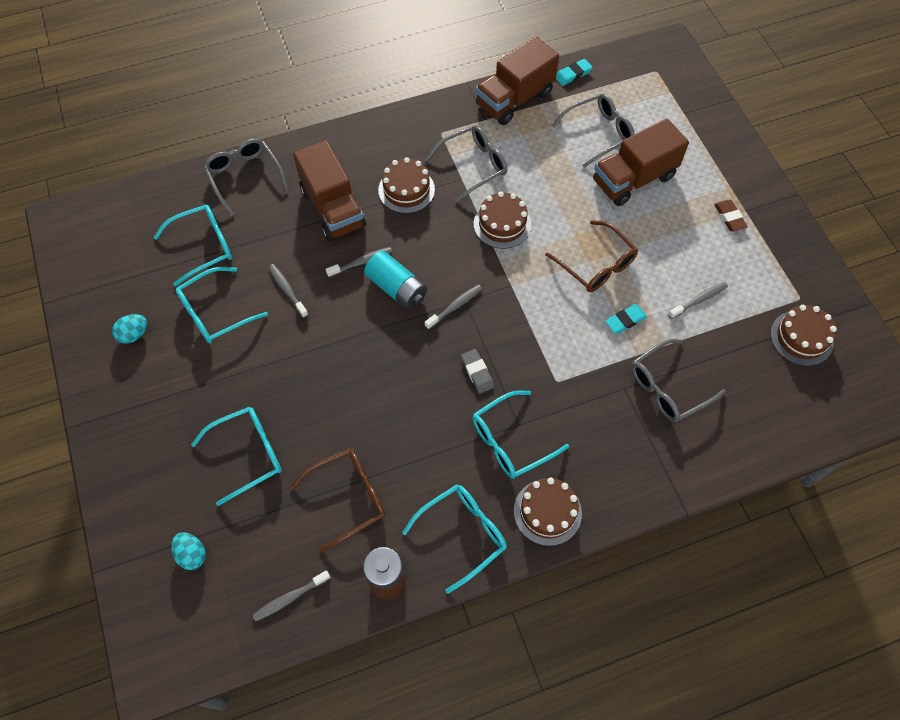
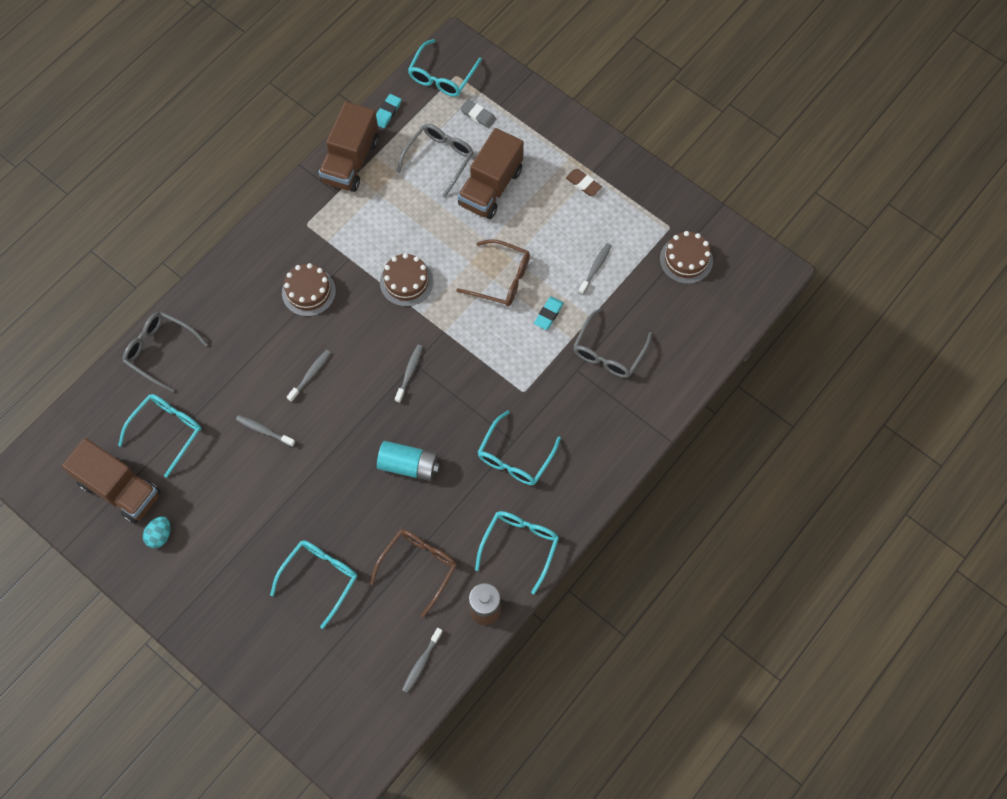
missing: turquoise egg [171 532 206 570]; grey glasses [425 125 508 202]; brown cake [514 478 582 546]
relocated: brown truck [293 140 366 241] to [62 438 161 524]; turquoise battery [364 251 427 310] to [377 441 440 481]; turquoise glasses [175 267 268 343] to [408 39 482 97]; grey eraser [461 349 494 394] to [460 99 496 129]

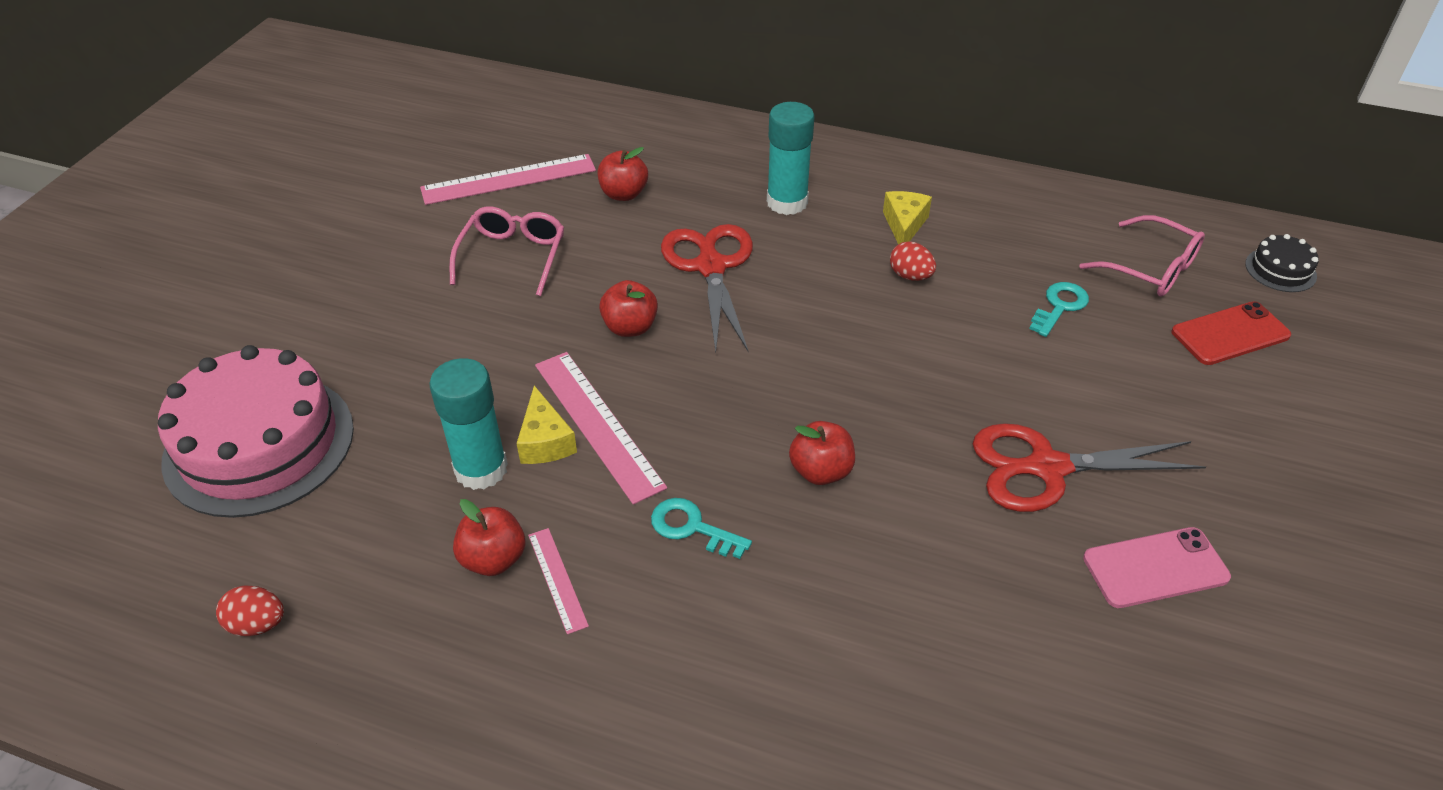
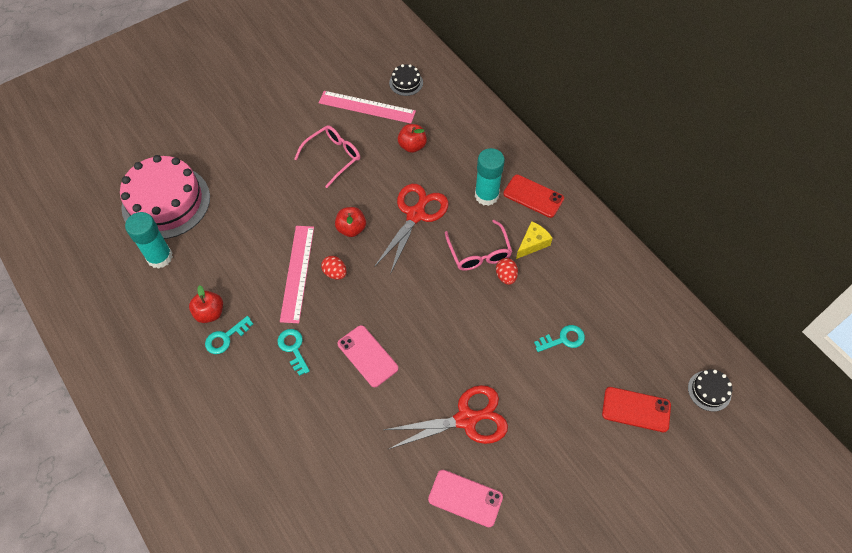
missing: yellow cheese [517 386 577 464]
appeared: black cake [389 64 423 96]; red phone [503 175 564 218]
relocated: turquoise glue stick [429 358 508 490] to [125 212 173 269]; red egg [216 585 284 636] to [321 256 347 280]; pink glasses [1079 215 1205 297] to [445 220 512 271]
exchanged: pink ruler [528 528 589 635] to turquoise key [205 316 253 354]; red apple [789 421 855 485] to pink phone [338 325 398 387]
spun: red scissors [973 423 1206 512] = [384 385 508 450] 135 degrees clockwise

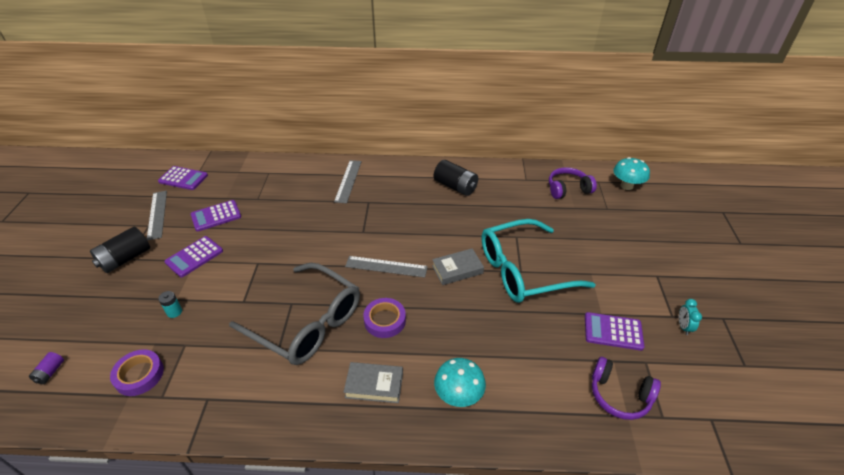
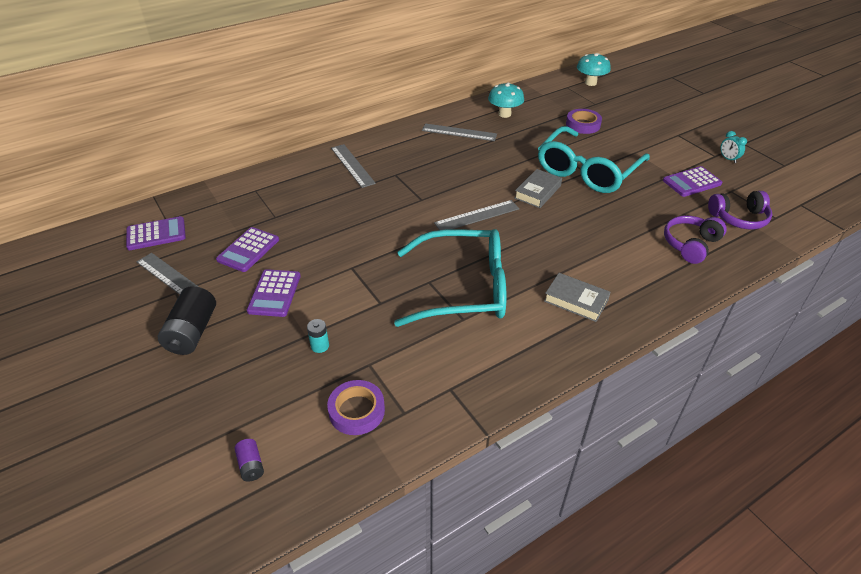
relocated: turquoise mushroom [434 358 486 407] to [488 82 524 118]; purple tape [363 298 406 338] to [566 109 602 134]; purple headphones [549 167 597 199] to [664 215 727 264]
exchanged: black battery [434 160 478 196] to grey ruler [422 123 497 141]
colour: grey glasses [229 263 360 365] to turquoise glasses [394 229 506 327]
spun: grey book [344 362 403 403] = [544 273 611 322] 60 degrees clockwise

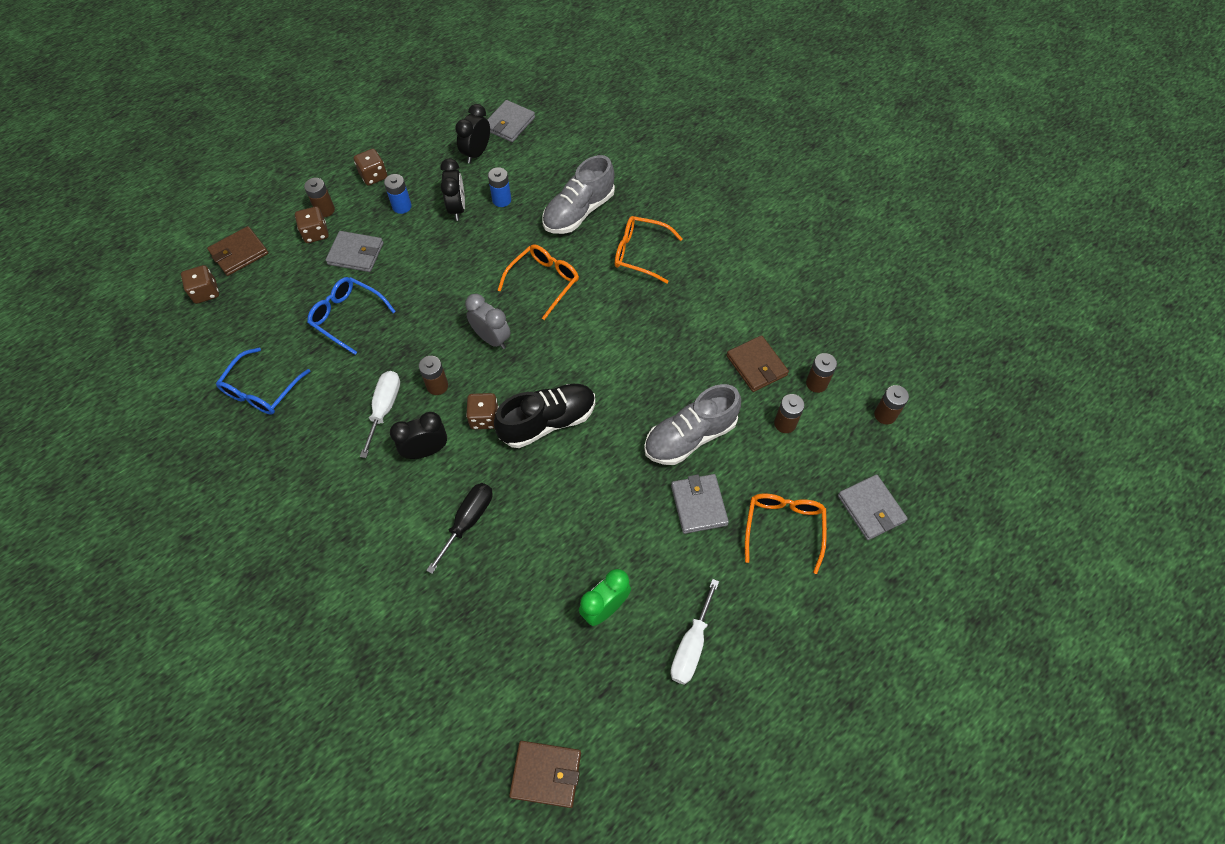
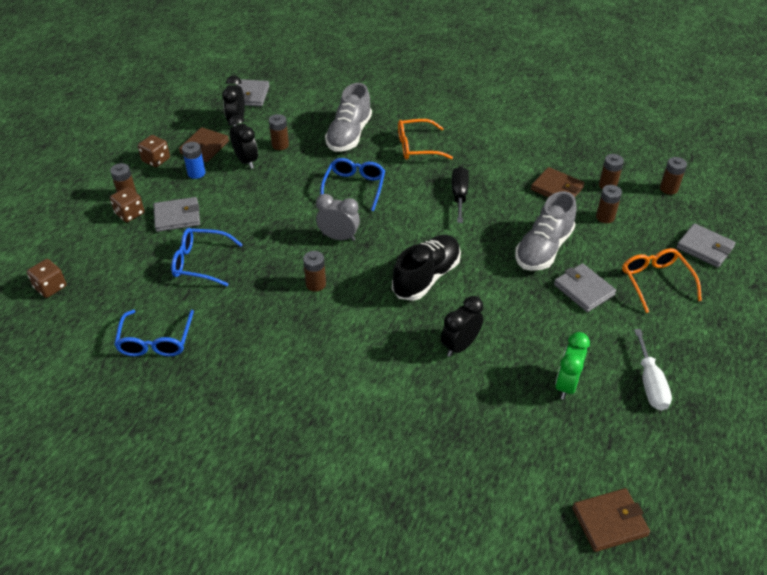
missing: white screwdriver [360 371 400 458]; brown dice [466 393 499 429]
relocated: brown wallet [207 226 268 276] to [179 127 229 162]; black clock [390 412 447 459] to [441 296 483 357]; black screwdriver [426 483 493 574] to [452 166 469 223]
colour: blue battery [488 167 511 207] to brown battery [269 114 289 150]; orange glasses [498 244 579 320] to blue glasses [320 158 385 211]

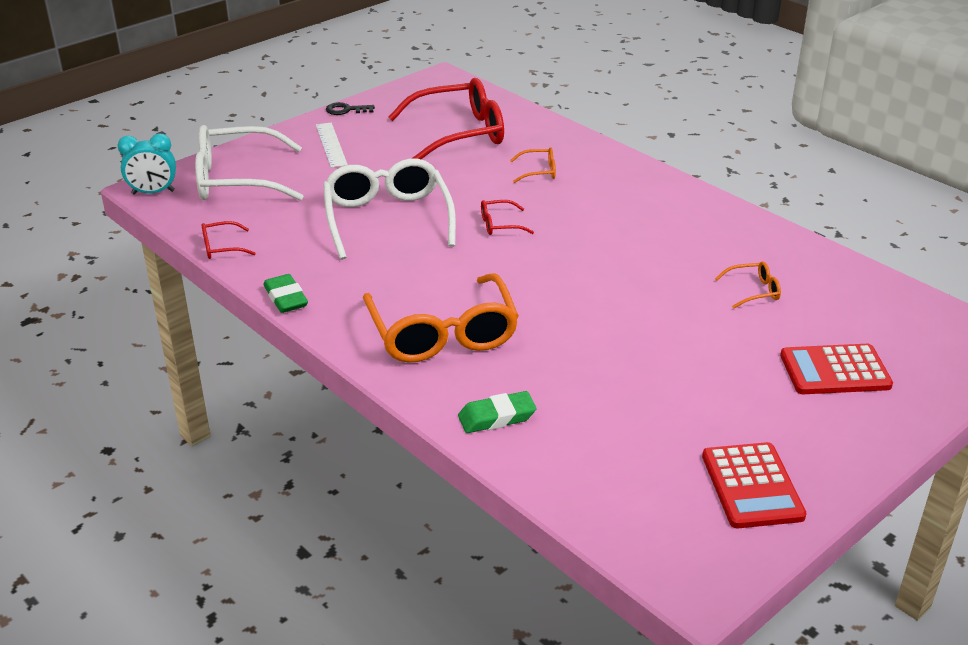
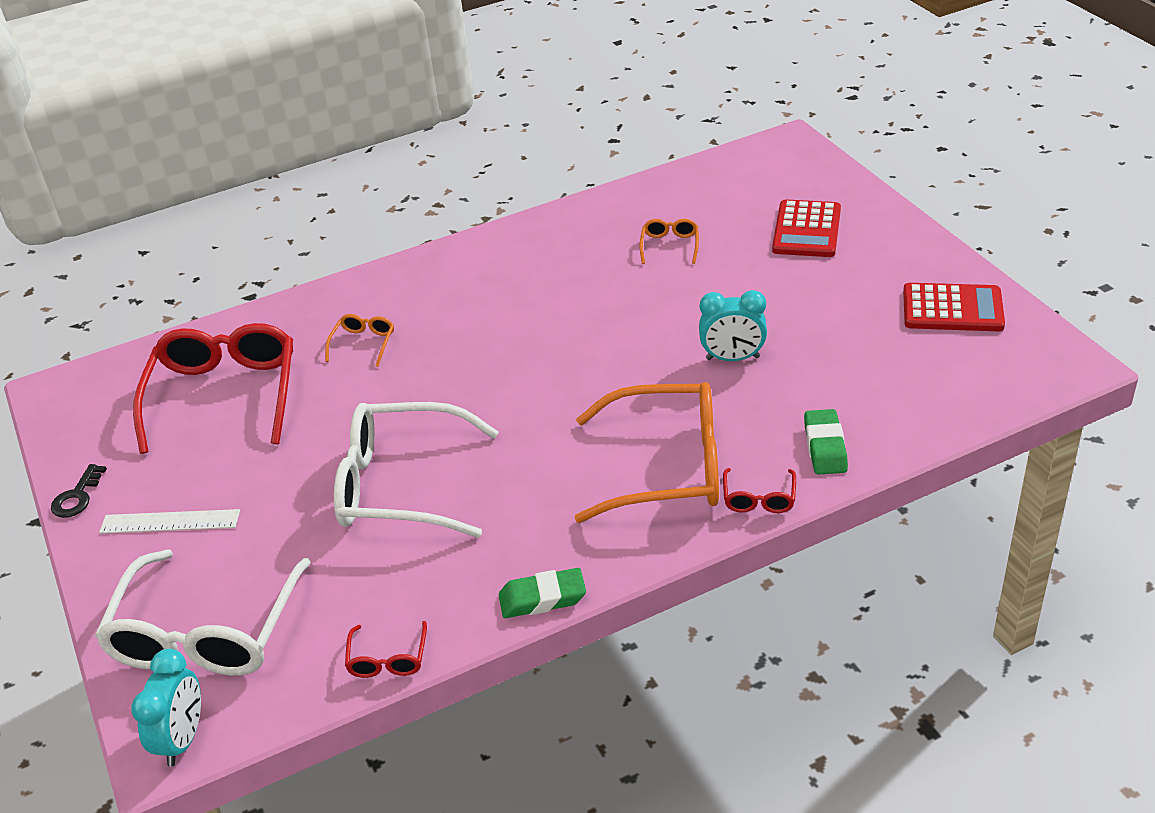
appeared: turquoise clock [699 290 767 361]
relocated: red glasses [481 200 534 235] to [723 468 796 513]

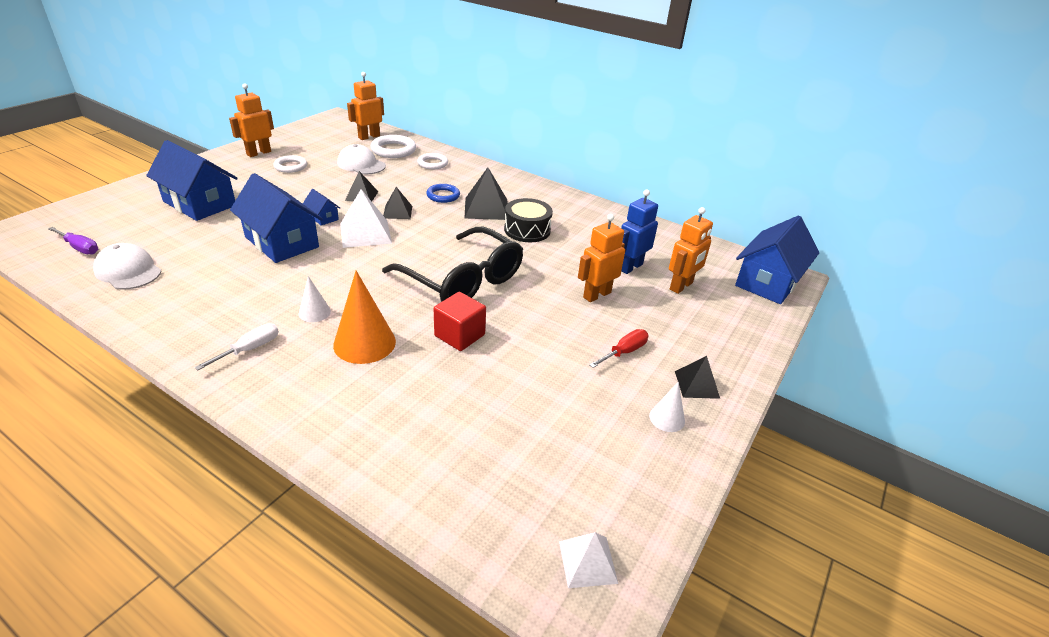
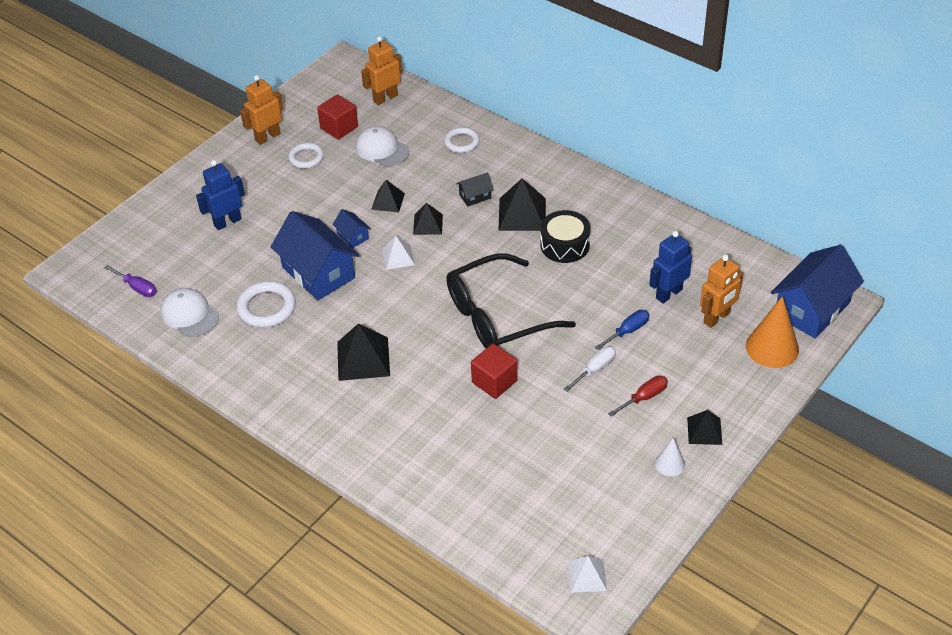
appeared: red cube [317 94 358 140]
relocated: white ring [371 135 416 158] to [236 281 296 328]; white screwdriver [194 323 279 370] to [564 346 616 392]; orange cone [333 271 396 364] to [746 296 799 368]
exchanged: blue house [146 140 238 221] to blue robot [196 160 245 230]; white cone [299 276 331 322] to black pyramid [337 323 390 381]; blue ring [426 184 460 203] to black house [456 172 494 207]; orange robot [578 214 625 302] to blue screwdriver [595 310 649 350]
spun: black glasses [382 227 523 301] = [446 253 576 348] 105 degrees clockwise
size: white pyramid [340 189 392 248] = [382 236 415 270] x0.61

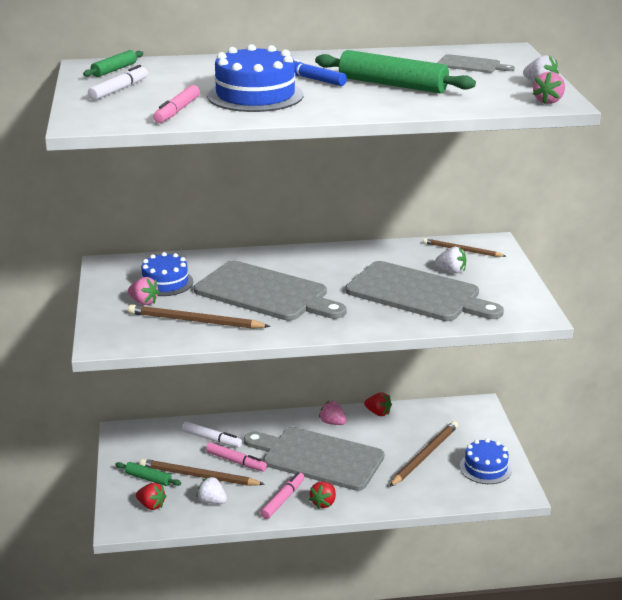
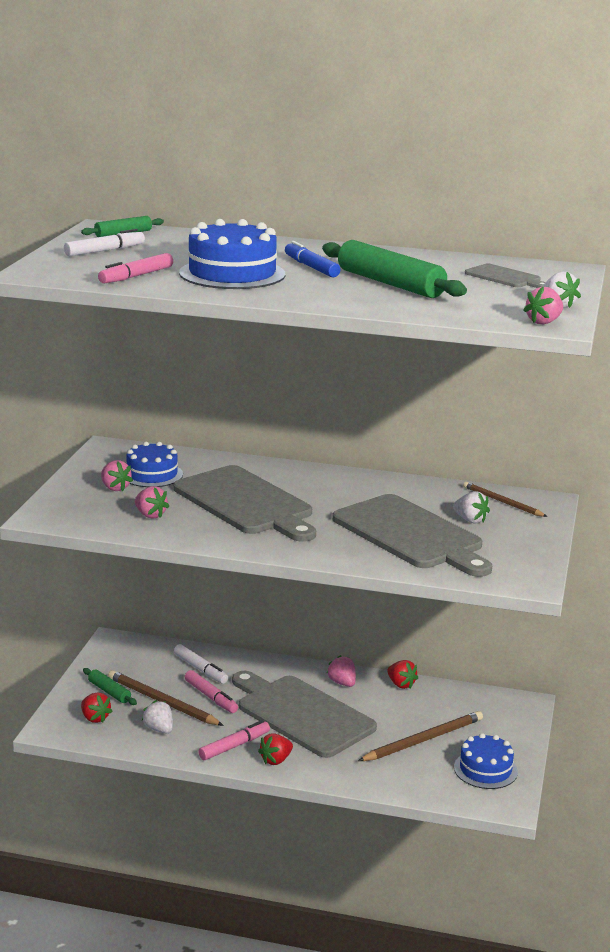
exchanged: brown pencil [128 304 270 329] to pink strawberry [135 486 169 519]

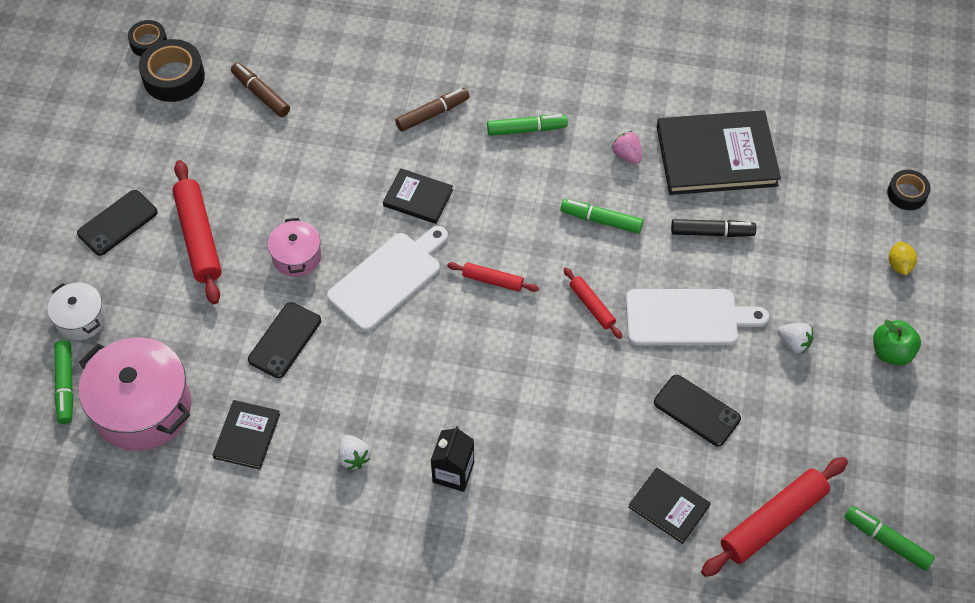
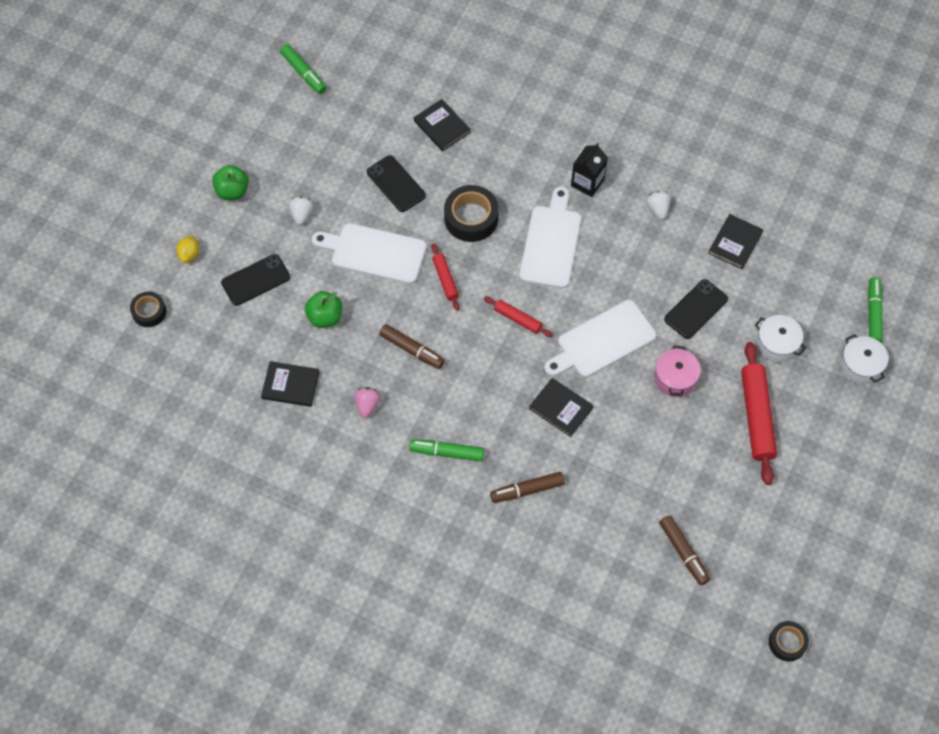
missing: pink pot [78 337 192 451]; red rolling pin [701 457 848 577]
appeared: white cutting board [519 187 581 288]; white pot [755 315 806 363]
relocated: black phone [77 190 158 256] to [221 254 290 306]; black tape [139 39 205 102] to [444 185 499 242]
exchanged: black marker [671 219 756 237] to green apple [305 291 342 328]
colour: green marker [560 199 643 234] to brown marker [379 324 445 369]
spun: white strawberry [777 323 814 354] = [289 197 314 225] 45 degrees clockwise; pink strawberry [612 131 642 164] = [354 387 381 418] 150 degrees counterclockwise
size: black book [657 110 781 195] = [261 361 320 407] x0.52

